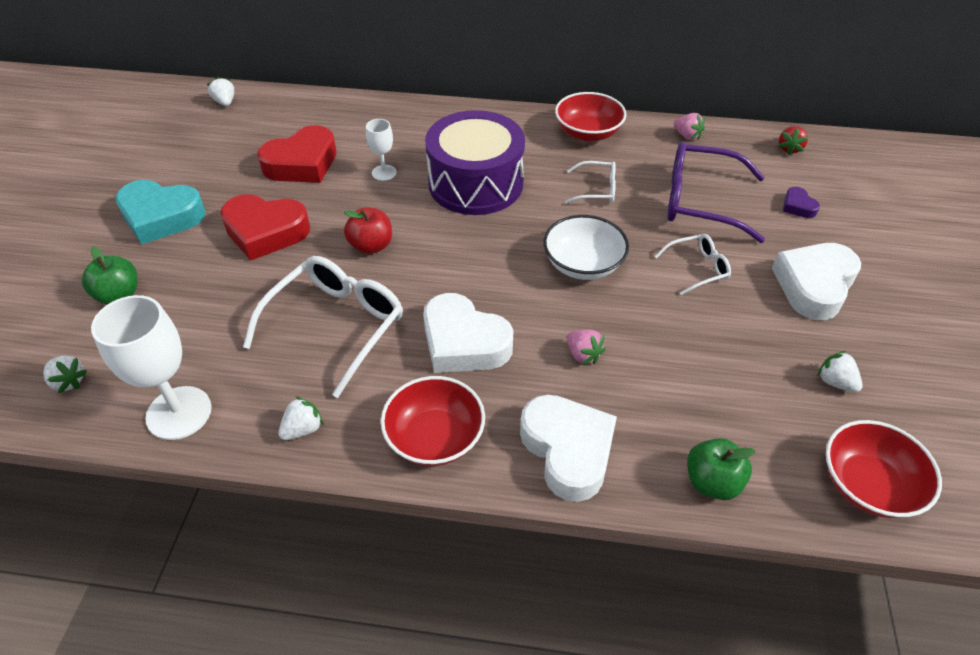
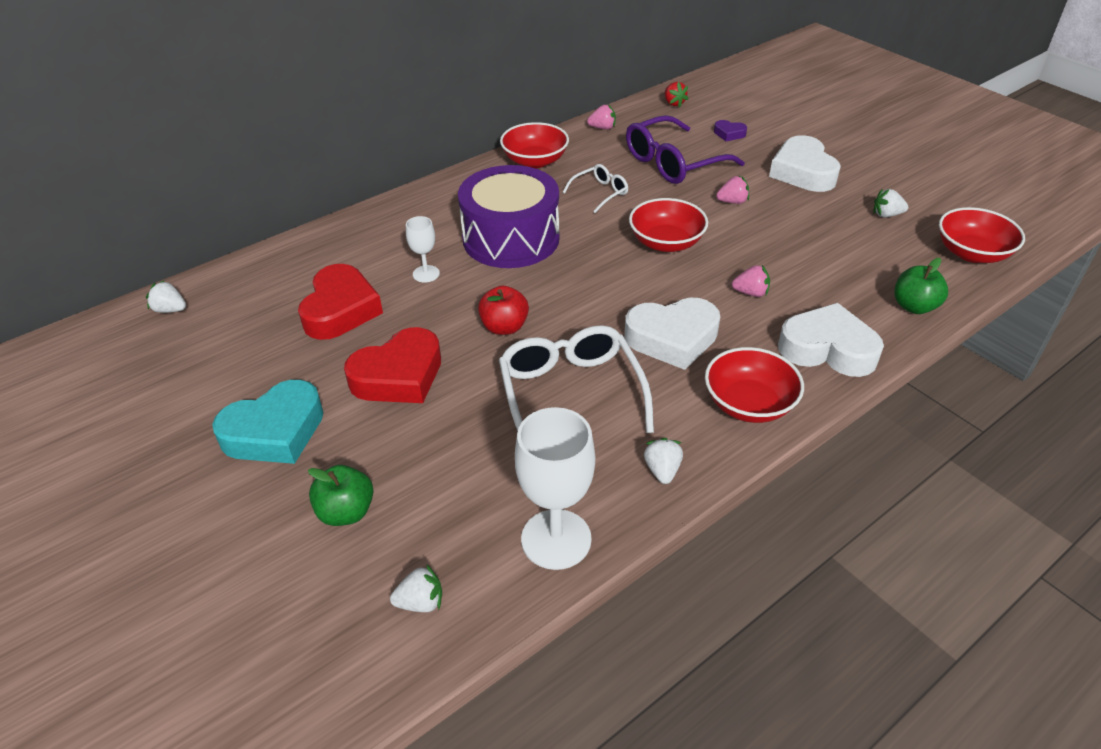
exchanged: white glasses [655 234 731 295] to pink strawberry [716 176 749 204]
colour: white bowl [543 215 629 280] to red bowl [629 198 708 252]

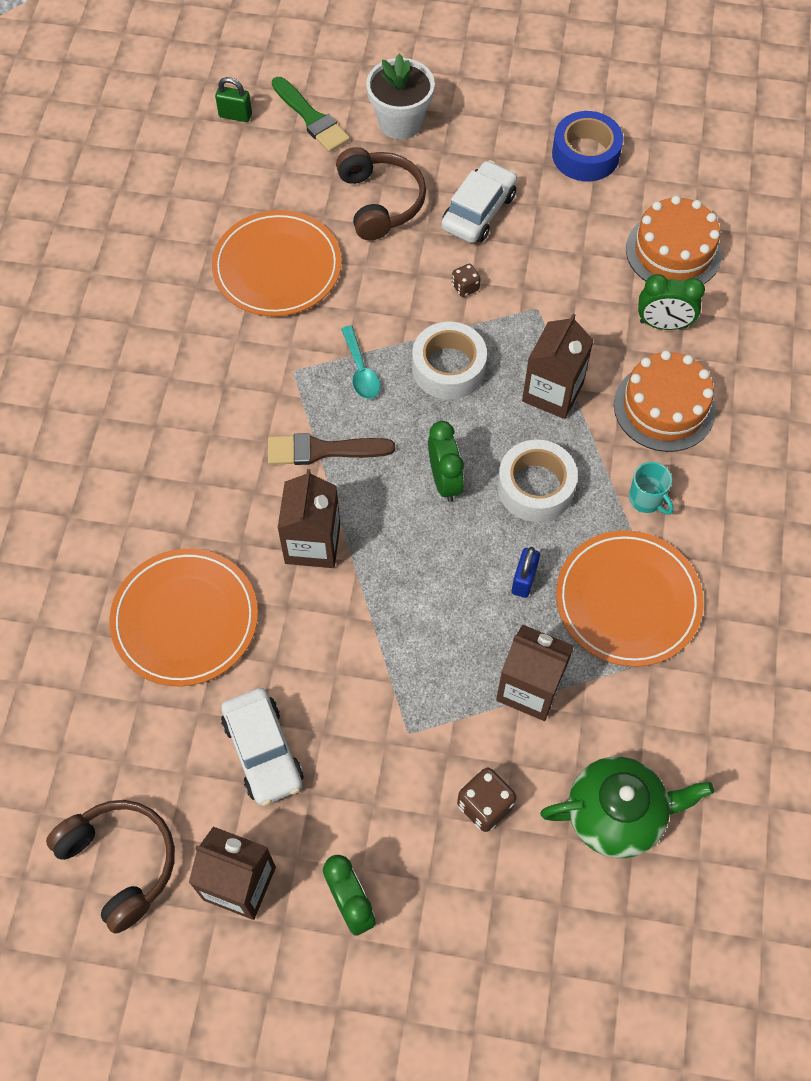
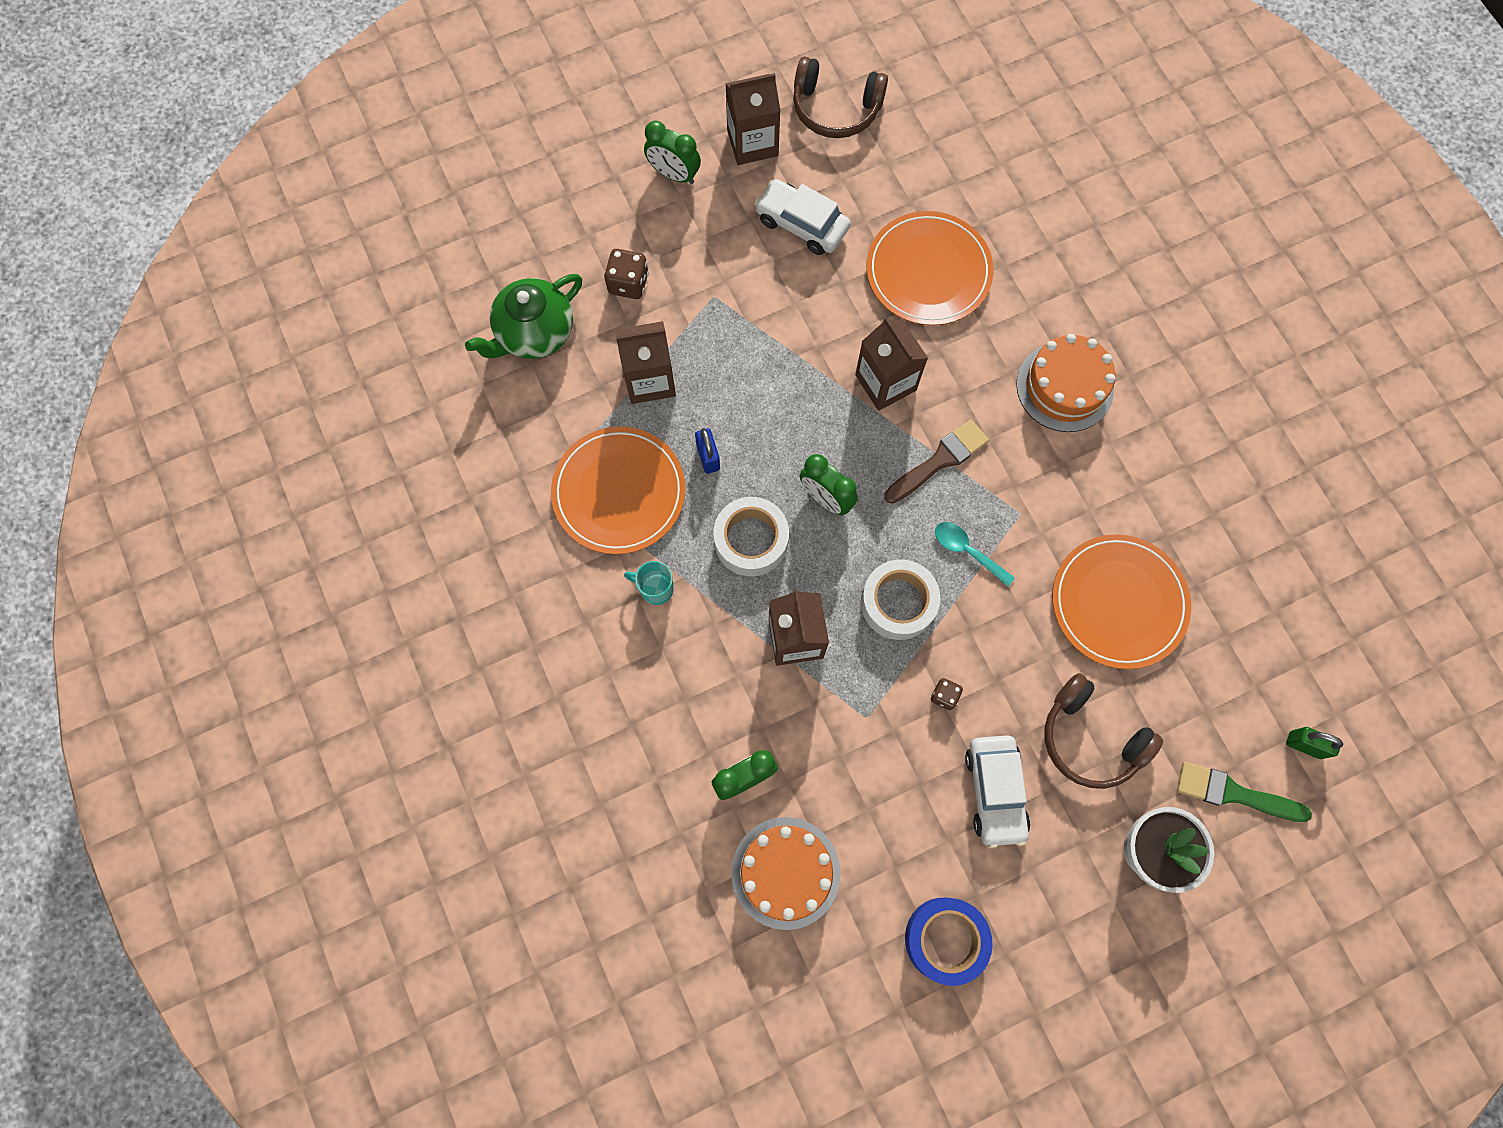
relocated: orange cake [614 350 716 452] to [1016 334 1115 432]
spun: green padlock [215 77 252 122] = [1286 727 1343 759] 45 degrees clockwise

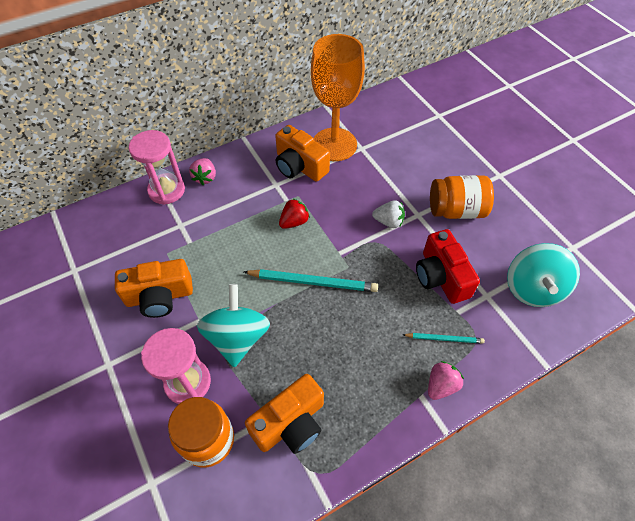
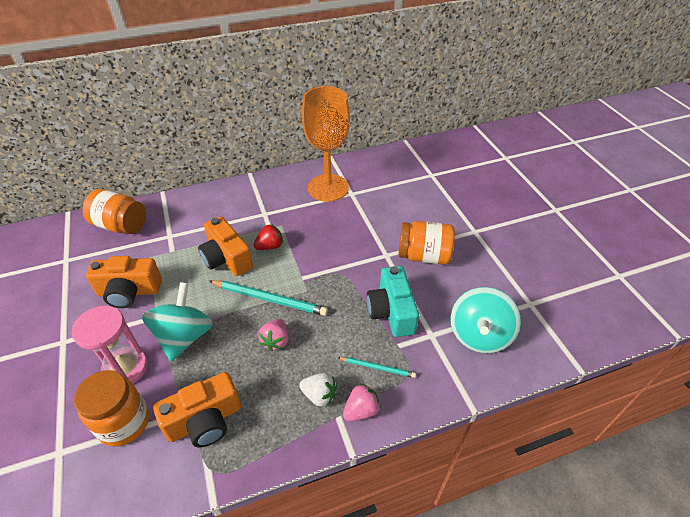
missing: pink hourglass [129 130 185 205]
appeared: orange jar [83 189 146 234]
relocated: orange camera [275 125 330 182] to [198 216 253 276]; pink strawberry [189 158 216 185] to [258 319 288 351]; white strawberry [372 200 405 228] to [299 373 337 407]
colour: red camera [416 229 480 304] to turquoise camera [367 266 419 337]

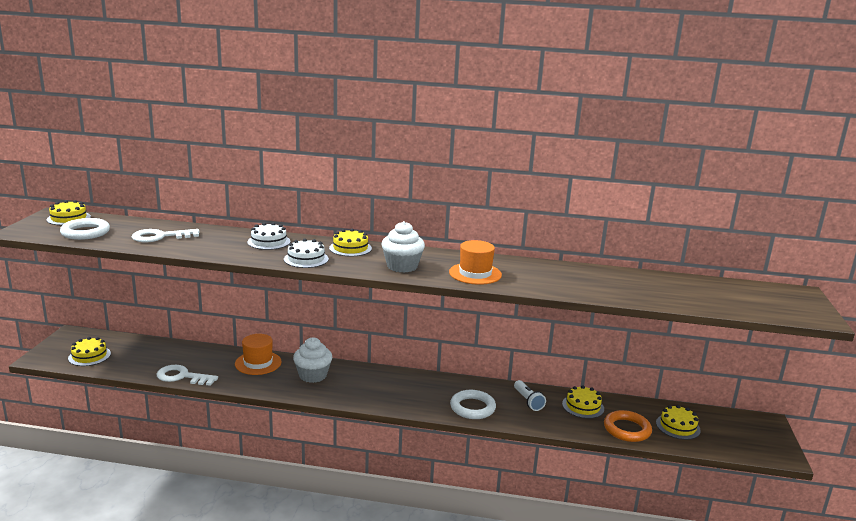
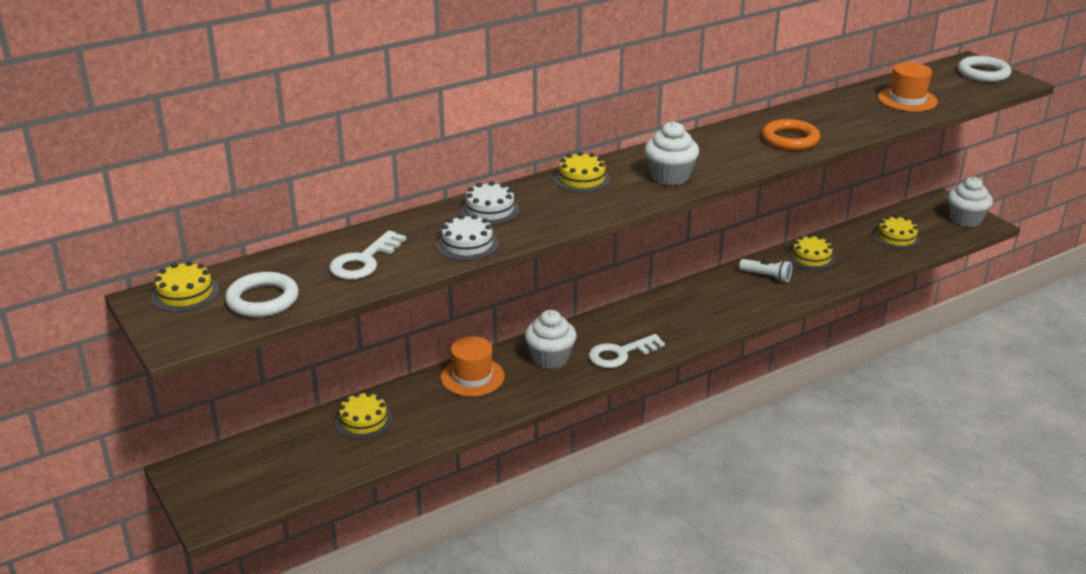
appeared: white cupcake [948 177 993 227]
relocated: yellow cake [68 337 111 366] to [335 392 393 439]; white cake [284 238 329 268] to [437 214 498 261]; white key [157 365 218 386] to [589 334 665 368]; orange ring [604 410 652 442] to [762 119 820 150]; orange hat [449 240 502 285] to [878 62 938 112]; white ring [450 390 496 419] to [958 56 1012 82]

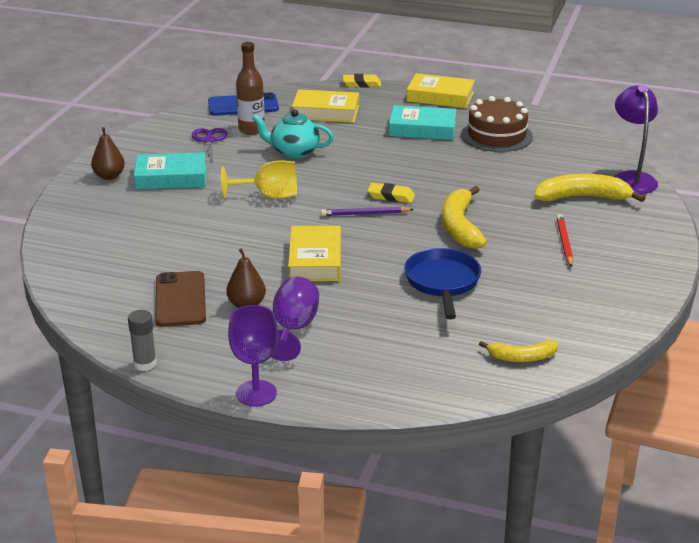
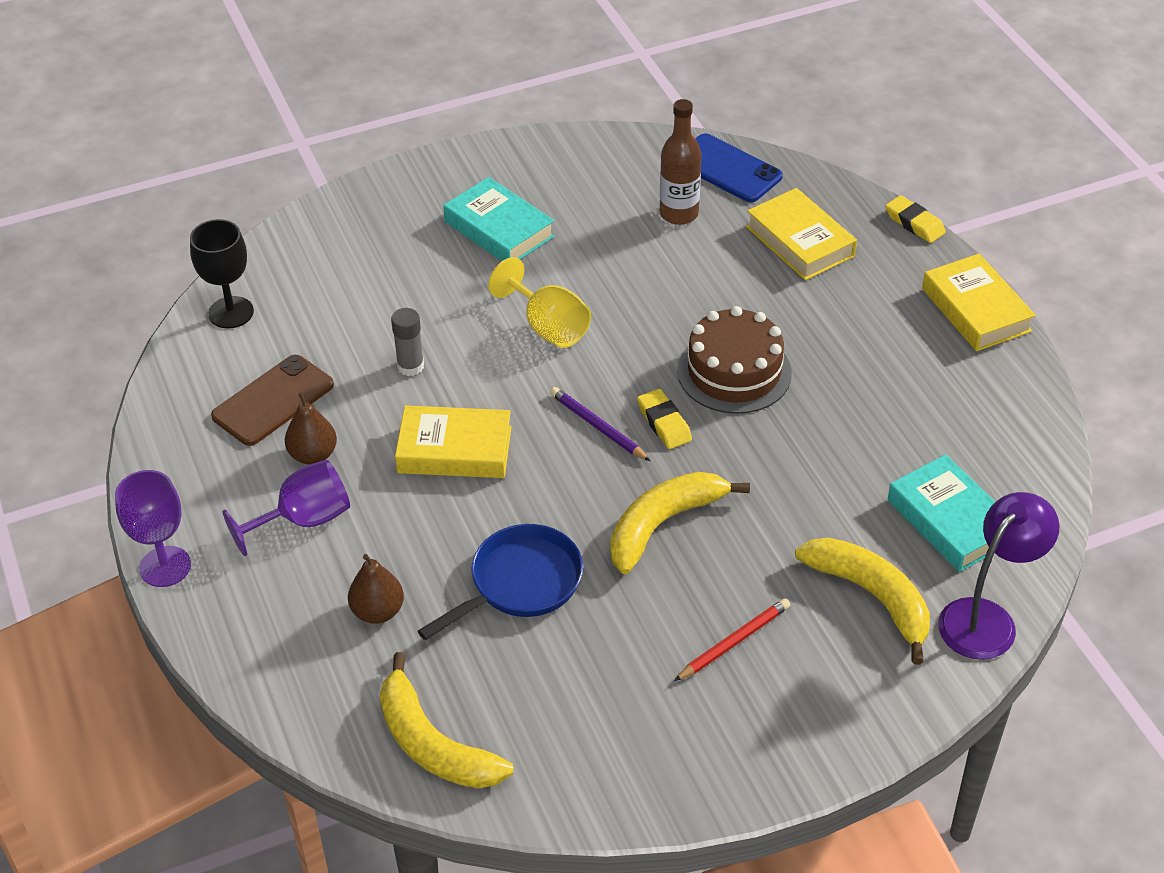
missing: purple scissors [192 128 227 161]; turquoise teapot [252 110 334 159]
appeared: black goblet [190 219 254 328]
relocated: brown pear [91 127 125 180] to [348 554 404 624]; grey glue stick [128 310 157 371] to [391 308 424 376]; brown cake [461 96 533 152] to [677 306 792 414]; turquoise book [389 105 457 140] to [888 454 995 572]
spun: yellow book [288 226 341 281] = [395 405 511 478] 45 degrees clockwise
size: yellow banana [479 340 558 362] = [380 652 513 789] x1.68

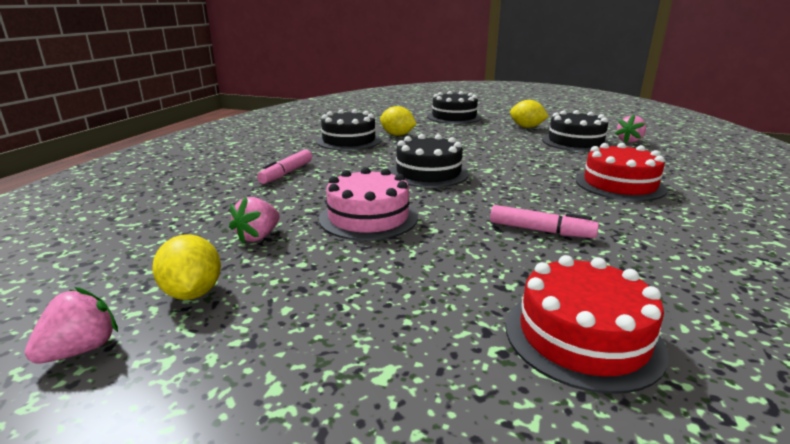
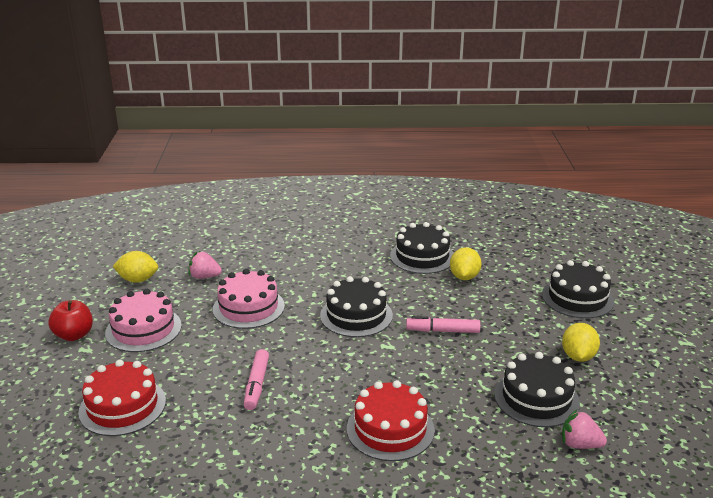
missing: pink strawberry [25 287 118 363]
appeared: red apple [48 300 93 341]; pink cake [105 289 182 352]
relocated: pink marker [257 149 312 184] to [406 316 480 333]
spun: yellow lemon [152 234 221 300] = [113 251 158 283] 45 degrees clockwise

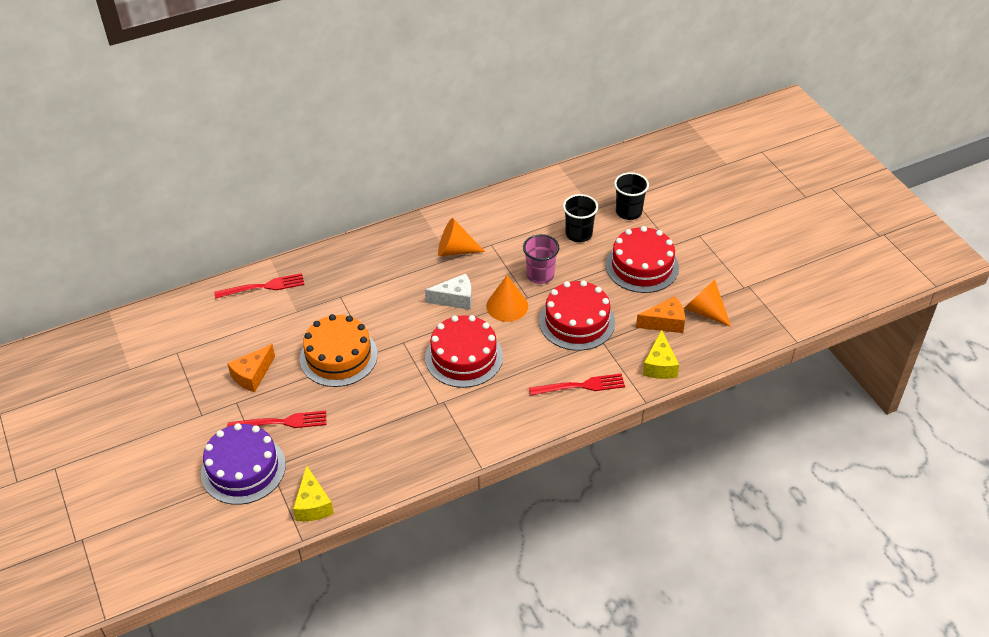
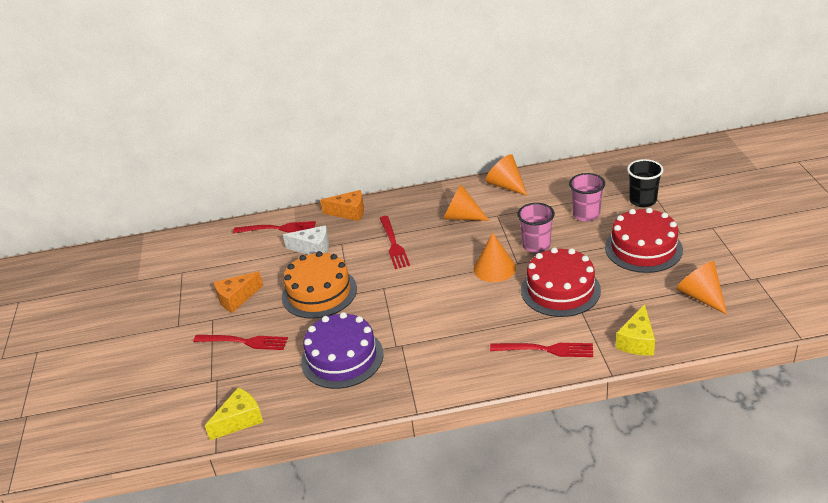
missing: red cake [425 315 503 388]
appeared: red fork [380 216 410 269]; orange cone [485 154 528 196]
relocated: white cheese [425 274 472 310] to [283 225 329 255]; purple cake [201 423 286 505] to [301 312 384 389]; orange cheese [636 296 685 333] to [320 190 364 221]
colour: black cup [563 194 598 242] to pink cup [569 173 605 222]
spun: yellow cheese [293 465 334 521] = [205 388 263 440] 135 degrees counterclockwise

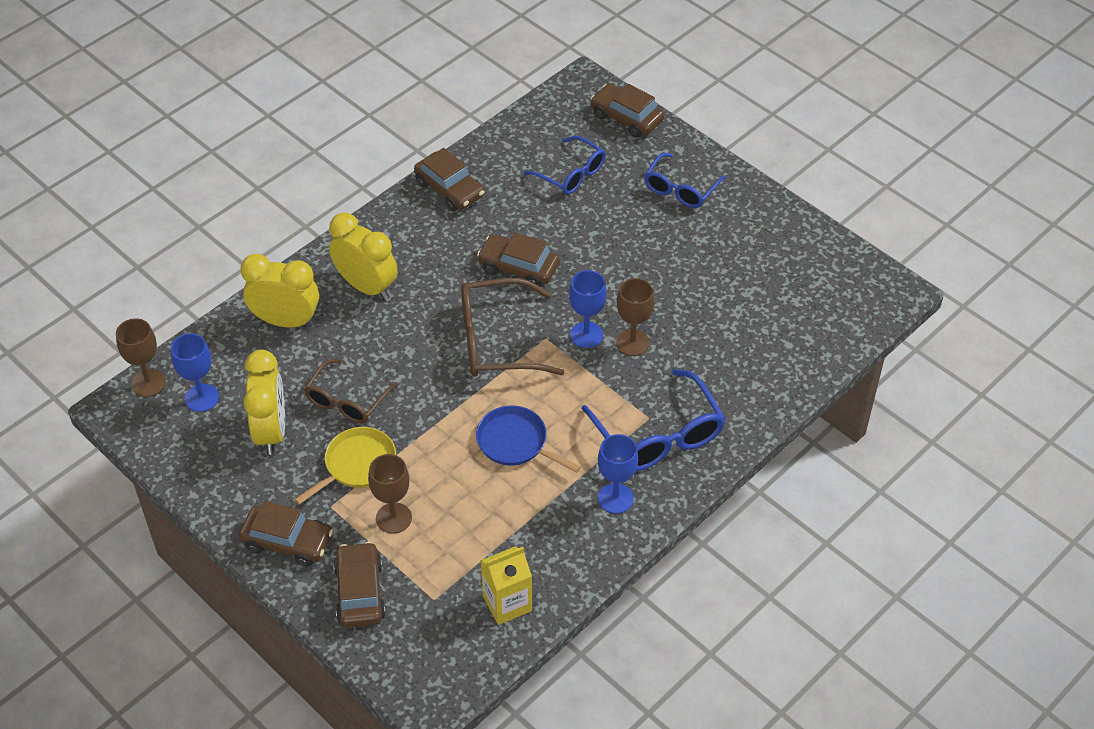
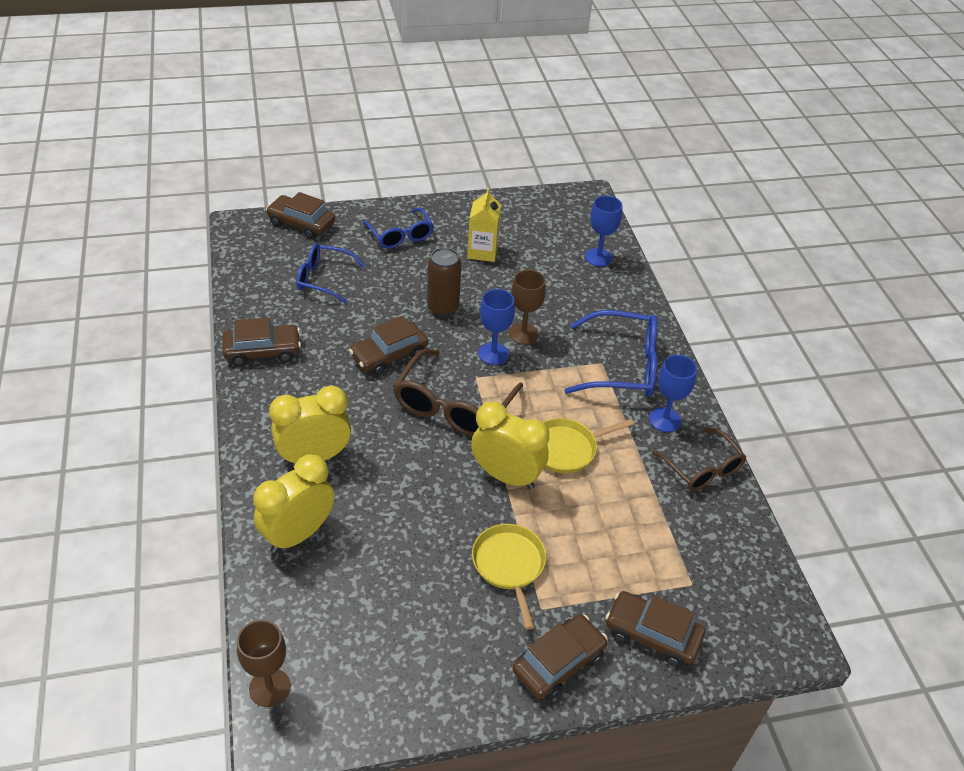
missing: brown goblet [368 454 412 534]
appeared: brown can [427 248 461 317]
relocated: yellow carton [480 546 532 625] to [467 188 501 262]; yellow clock [244 350 285 455] to [471 401 549 489]; blue goblet [171 333 219 412] to [585 196 622 267]; brown glasses [304 358 398 423] to [652 428 746 491]
colour: blue pan [476 406 581 473] to yellow pan [543 418 634 473]
spun: brown car [591 84 665 138] = [266 192 335 239] 45 degrees clockwise; blue glasses [524 136 606 195] = [296 243 365 304] 150 degrees counterclockwise

